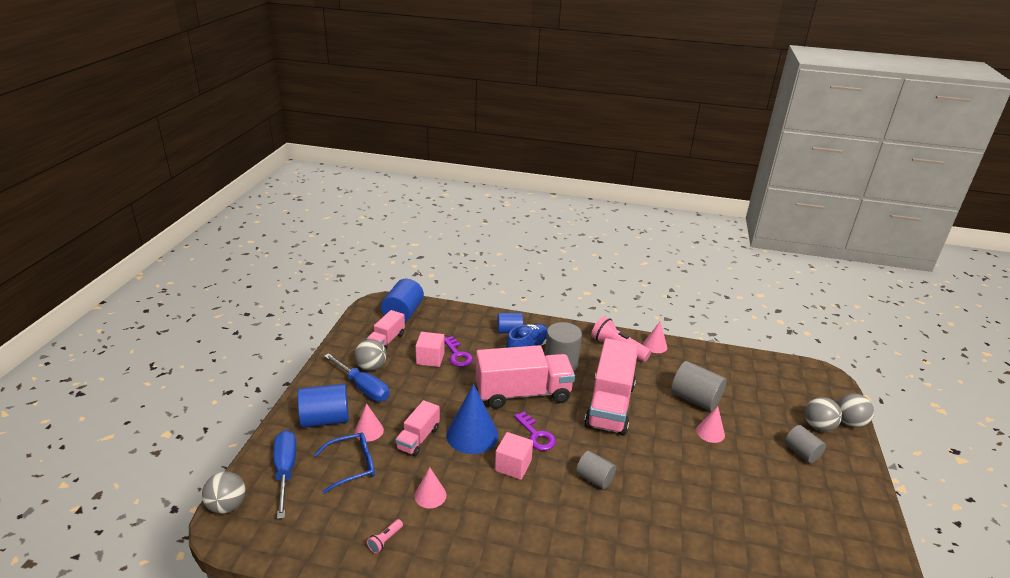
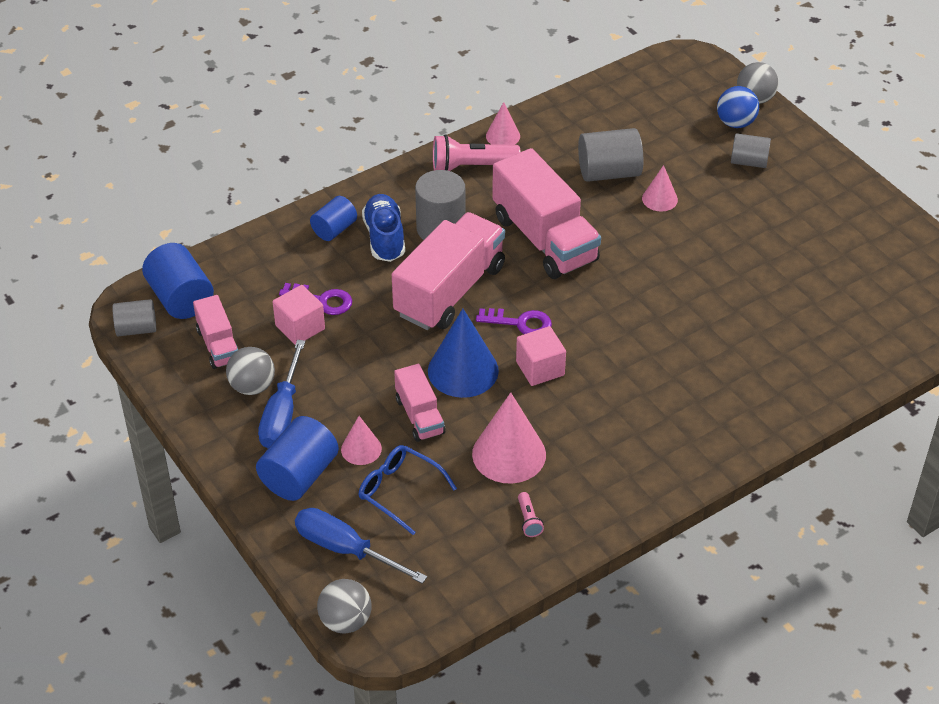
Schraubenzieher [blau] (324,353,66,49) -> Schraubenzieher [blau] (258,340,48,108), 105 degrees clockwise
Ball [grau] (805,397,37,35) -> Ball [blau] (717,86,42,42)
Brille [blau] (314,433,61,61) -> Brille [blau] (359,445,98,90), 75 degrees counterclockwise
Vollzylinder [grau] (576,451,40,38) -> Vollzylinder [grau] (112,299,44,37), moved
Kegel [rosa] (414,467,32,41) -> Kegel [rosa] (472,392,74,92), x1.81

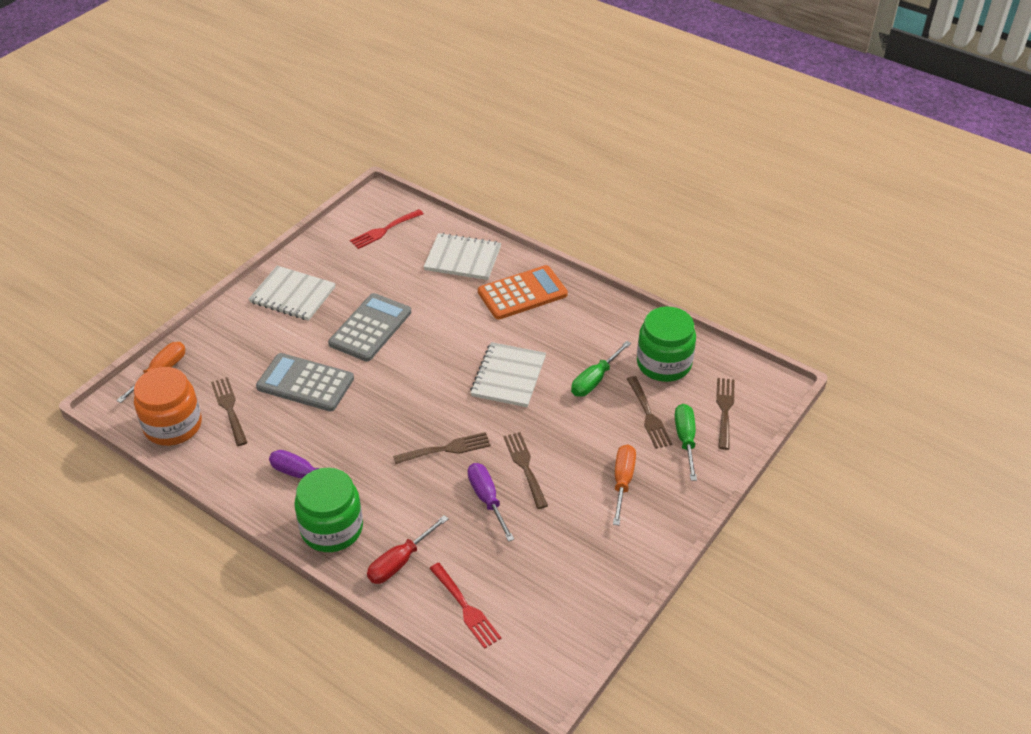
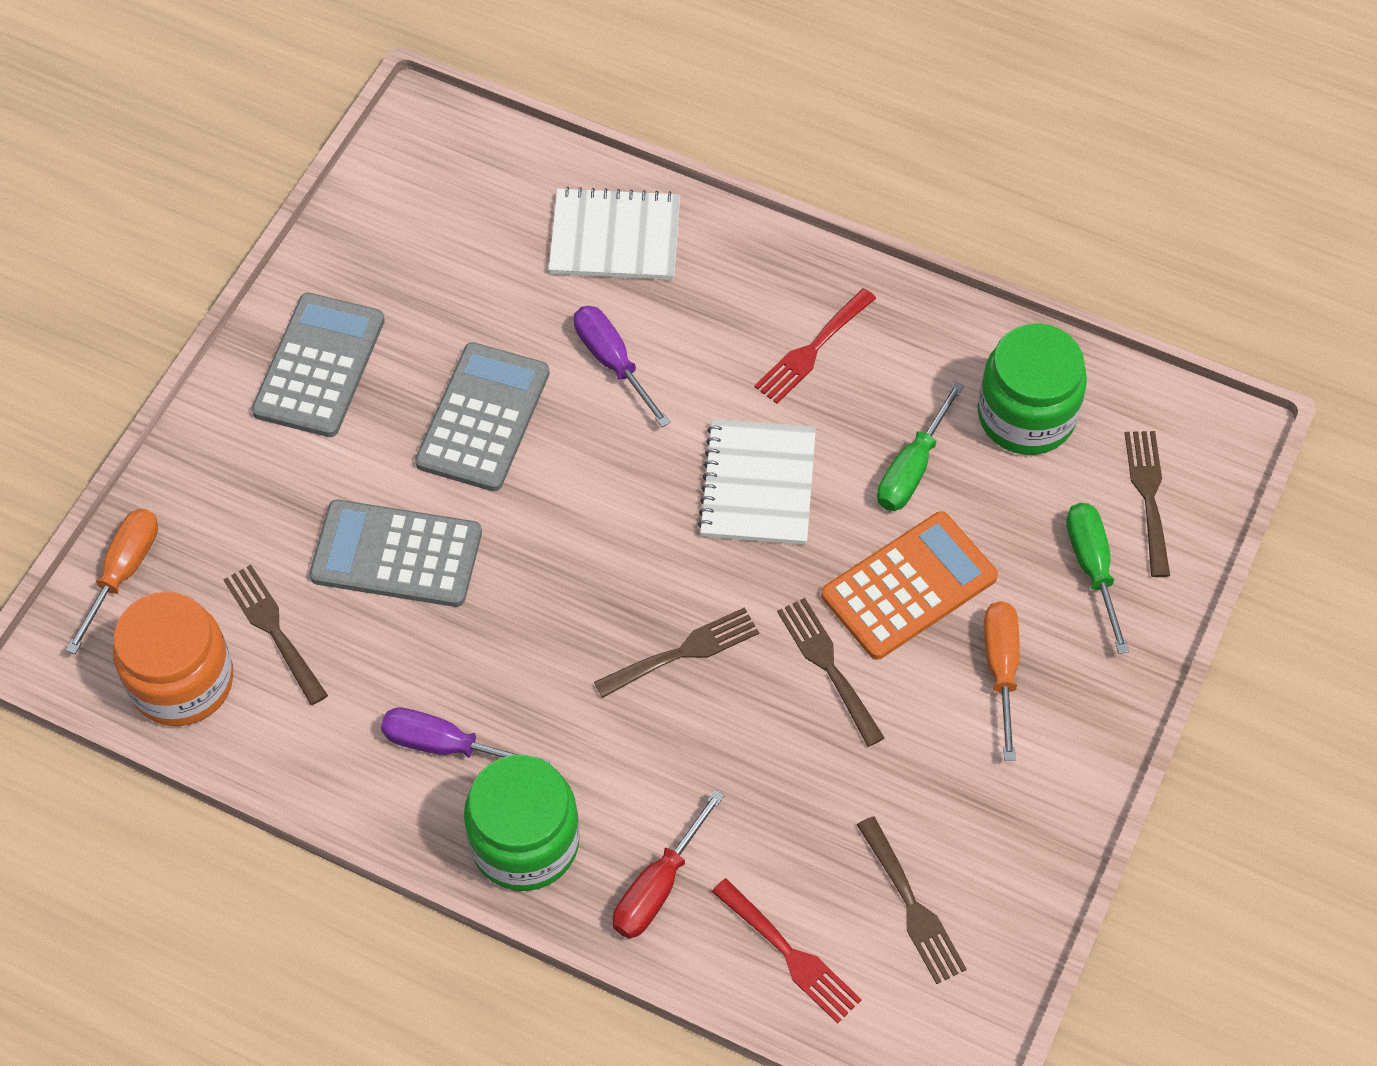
Gabel [rot] (350,209,73,40) -> Gabel [rot] (754,288,122,116), moved
Taschenrechner [orange] (478,265,90,55) -> Taschenrechner [orange] (821,511,177,149), moved
Notizbuch [weiß] (249,266,87,55) -> Taschenrechner [grau] (251,293,134,144)
Gabel [braun] (627,376,45,73) -> Gabel [braun] (857,816,110,168), moved
Schraubenzieher [lila] (468,463,46,79) -> Schraubenzieher [lila] (574,306,97,121), moved

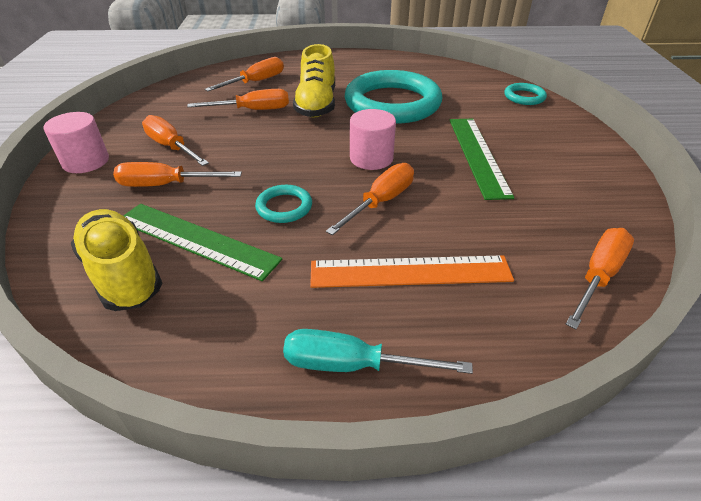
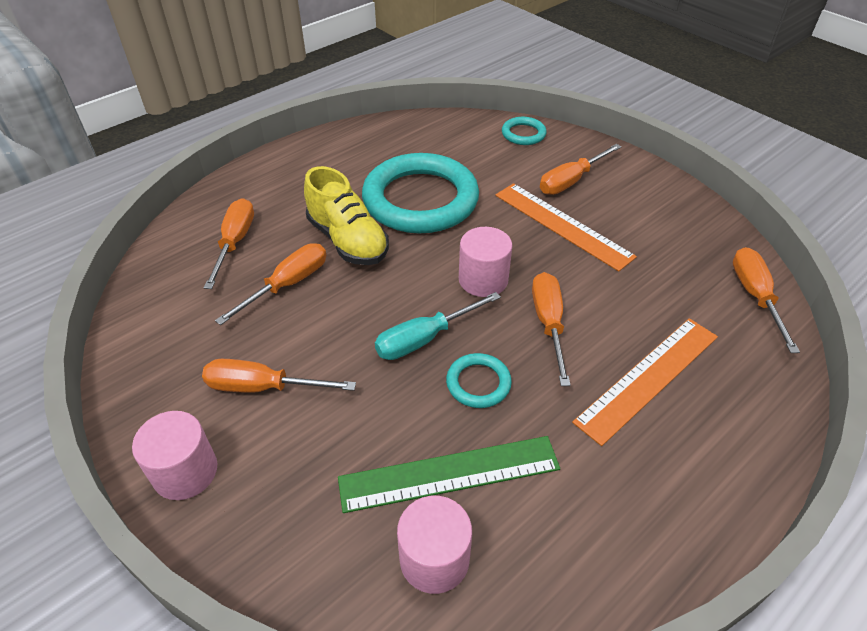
Lineal [grün] (450,119,64,81) -> Lineal [orange] (495,183,142,88)
Schraubenzieher [orange] (113,162,129,25) -> Schraubenzieher [orange] (540,144,82,51), moved
Schuh [gelb] (71,209,91,102) -> Vollzylinder [rosa] (397,496,75,98)
Schraubenzieher [türkis] (283,329,190,45) -> Schraubenzieher [türkis] (375,292,126,68), moved

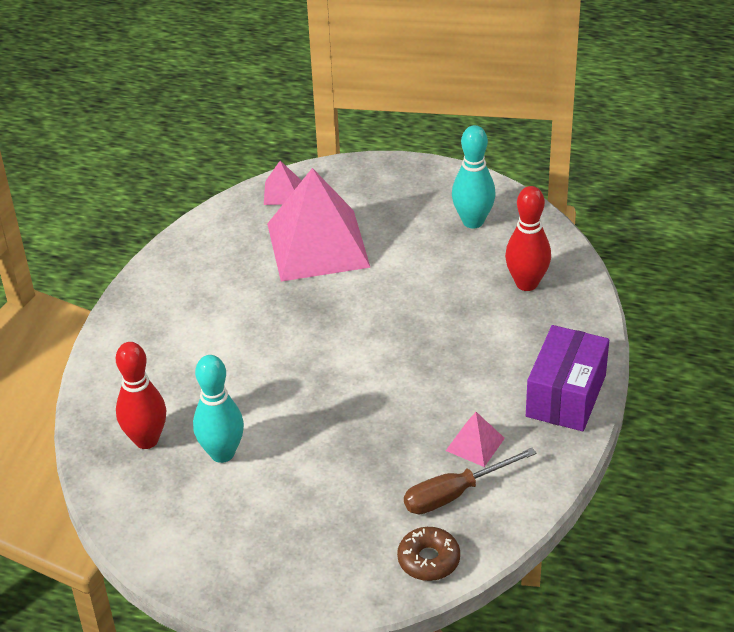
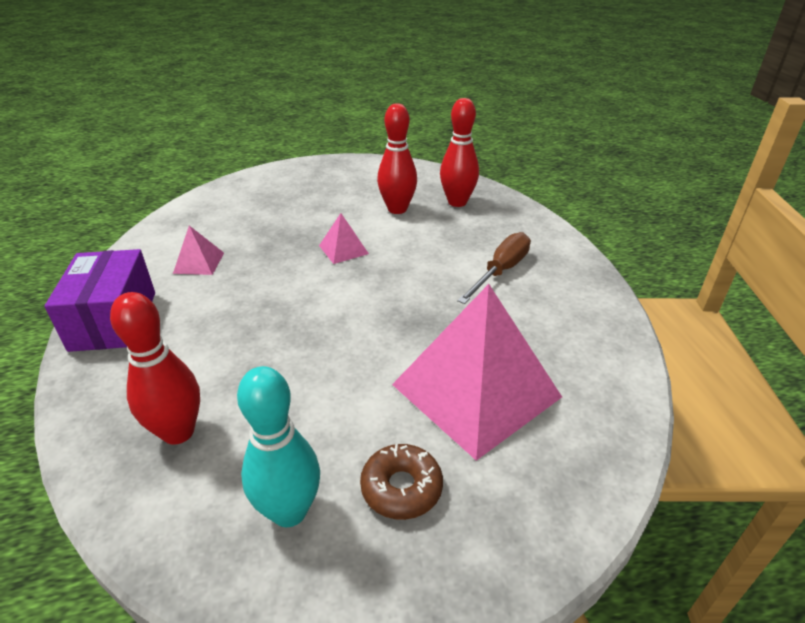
Pyramide [rosa] (264,161,38,44) -> Pyramide [rosa] (319,213,50,51), moved
Bowlingkegel [türkis] (193,355,51,108) -> Bowlingkegel [rot] (377,103,40,111)
Schraubenzieher [braun] (404,448,132,66) -> Schraubenzieher [braun] (457,232,74,72), moved
Donut [braun] (397,527,63,54) -> Donut [braun] (360,444,83,76), moved

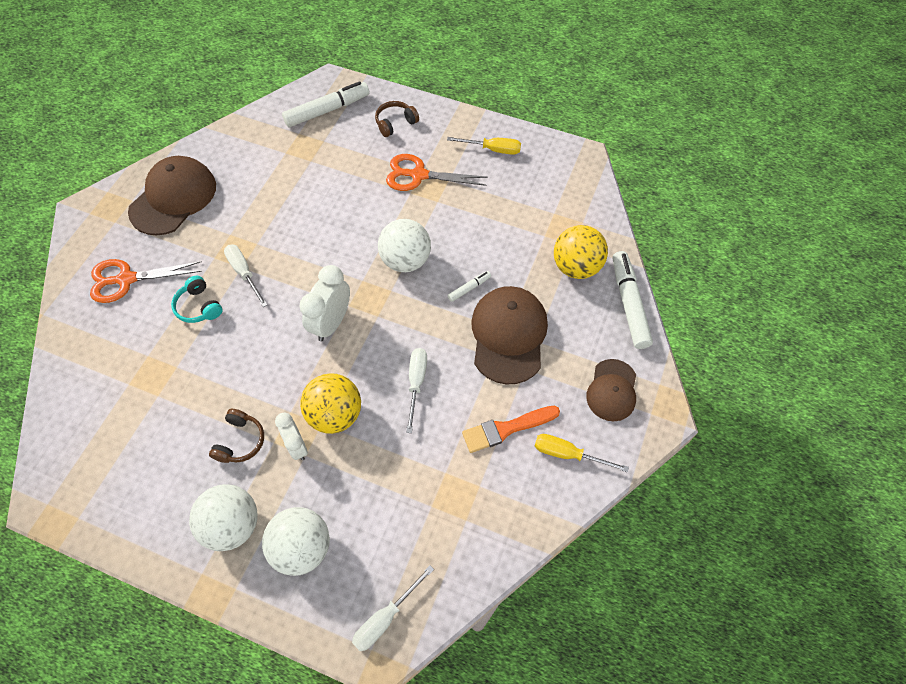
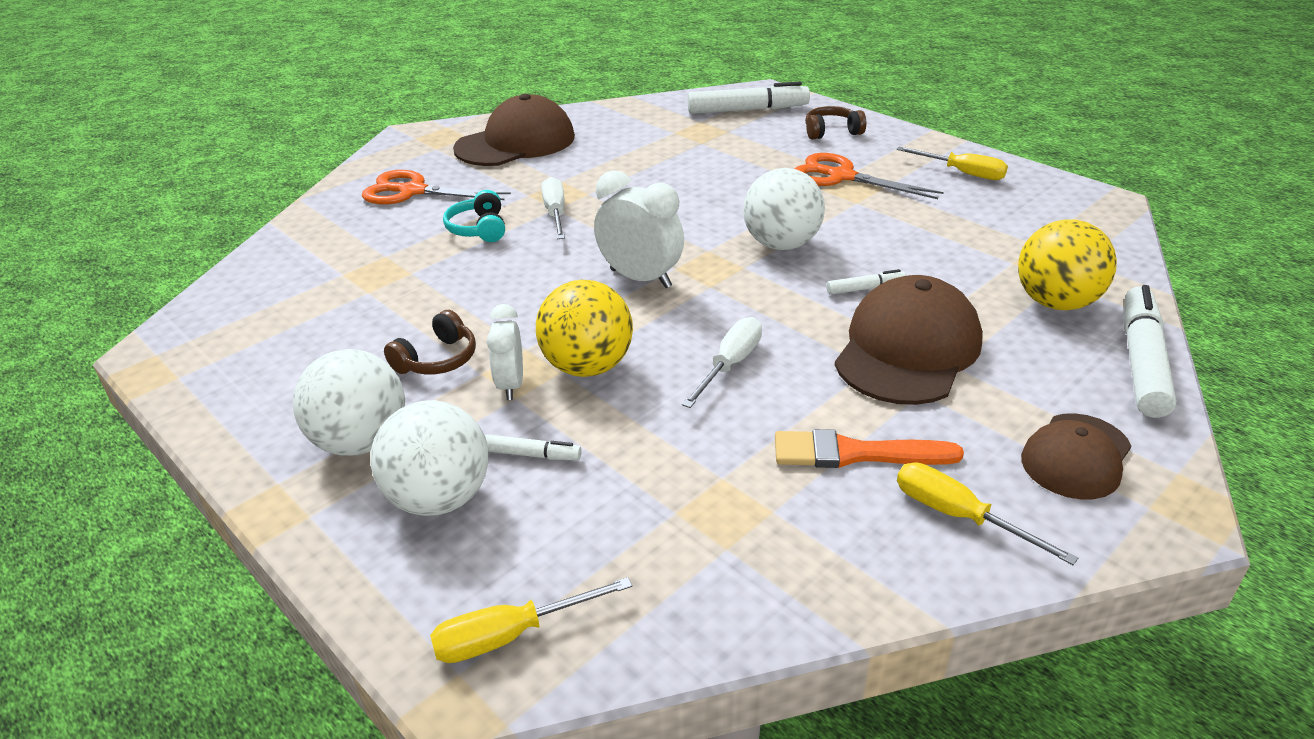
Wecker [weiß] (300,265,50,76) -> Wecker [weiß] (594,170,90,118), 75 degrees clockwise
Schraubenzieher [weiß] (352,565,82,86) -> Schraubenzieher [gelb] (430,577,202,86)
none -> Filzstift [weiß] (485,434,97,27)

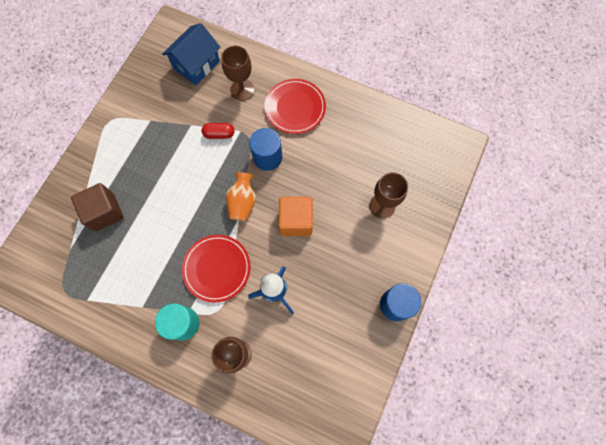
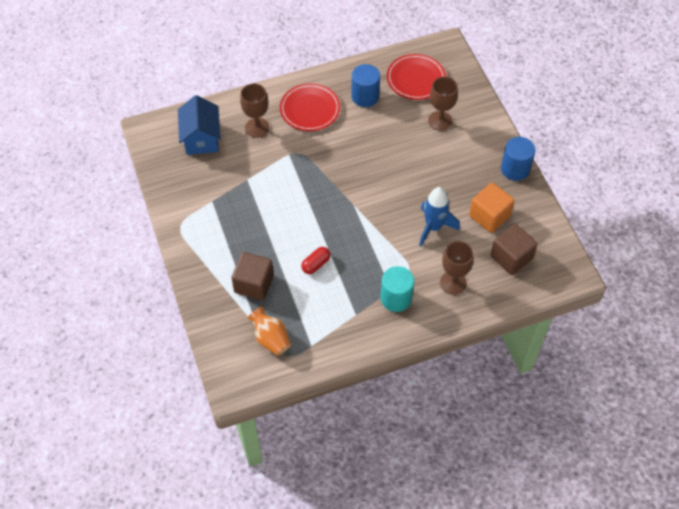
Kapsel [rot] (202,123,33,16) -> Kapsel [rot] (301,247,30,27), moved
Vollzylinder [blau] (249,128,33,43) -> Vollzylinder [blau] (351,64,29,43), moved
Vase [orange] (226,172,30,49) -> Vase [orange] (248,307,43,49), moved
Kubus [orange] (279,197,34,39) -> Kubus [orange] (469,183,46,50), moved
Teller [rot] (182,235,69,67) -> Teller [rot] (387,54,59,46), moved
none -> Kubus [braun] (491,224,47,51)

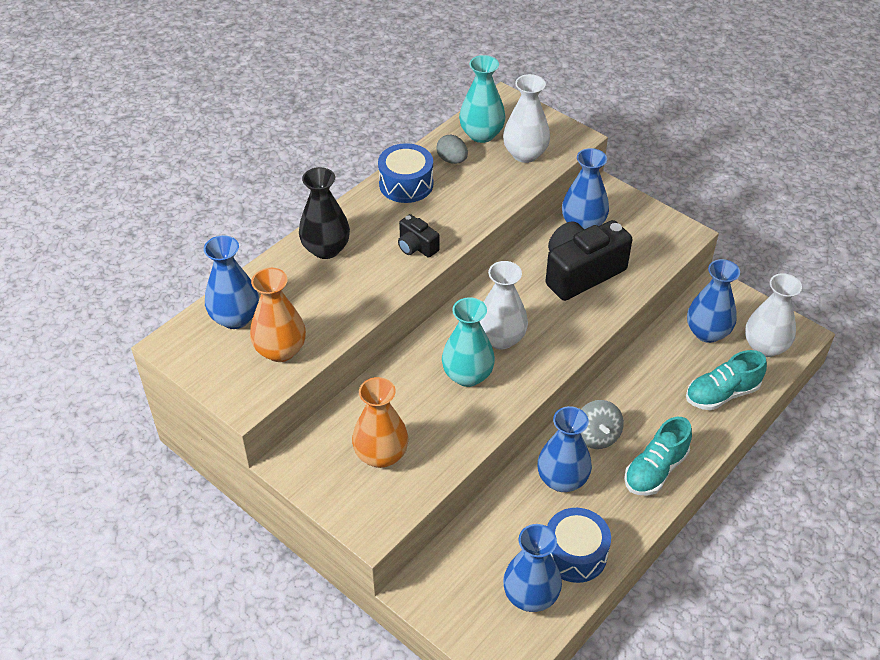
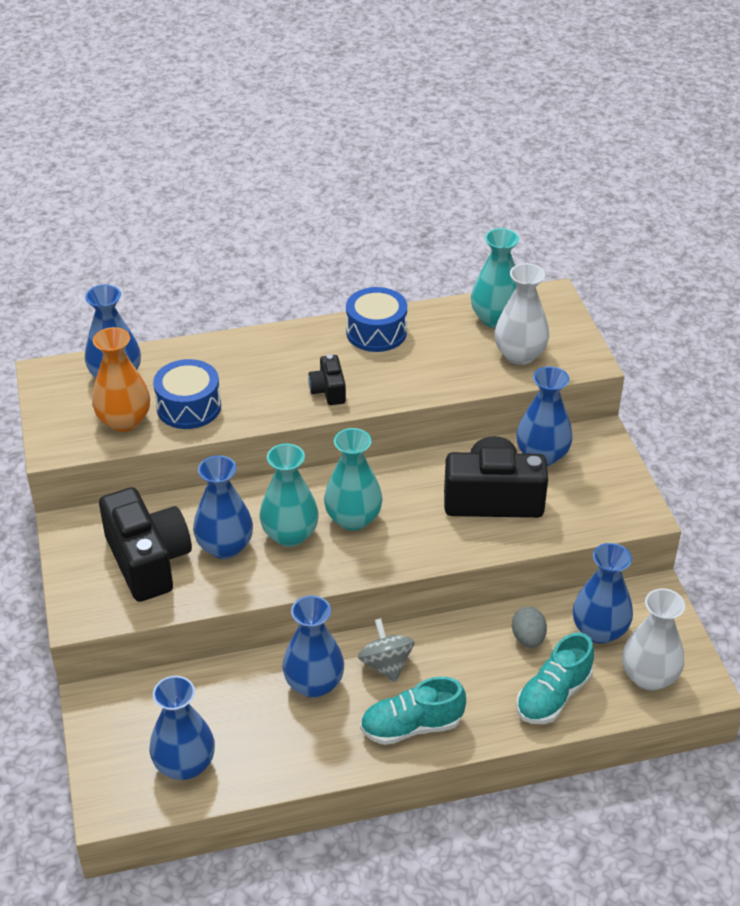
Ei [grau] (436,135,32,29) -> Ei [grau] (512,607,35,41), moved
Vase [schwarz] (299,167,51,92) -> none
Vase [weiß] (479,261,49,89) -> Vase [türkis] (324,428,59,103)
Schuh [türkis] (686,350,81,61) -> Schuh [türkis] (516,633,78,91), 60 degrees counterclockwise
Vase [orange] (352,377,57,91) -> Kamera [schwarz] (99,487,93,115)
Kreisel [grau] (581,400,43,49) -> Kreisel [grau] (358,618,57,65), 135 degrees clockwise
Trommel [blau] (547,508,64,75) -> Trommel [blau] (153,359,68,70), moved
none -> Vase [blau] (193,455,60,104)

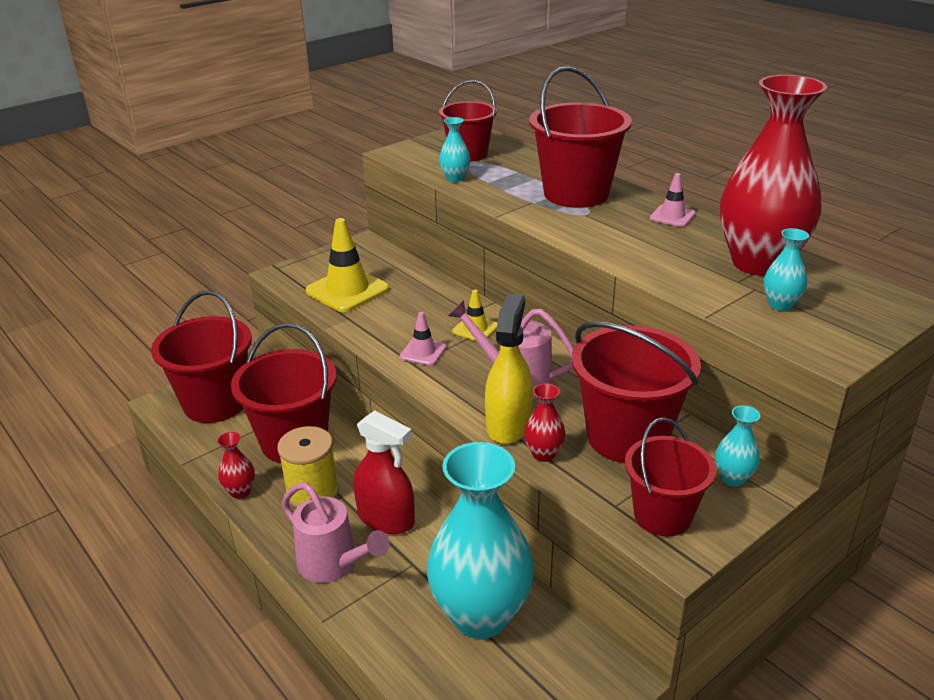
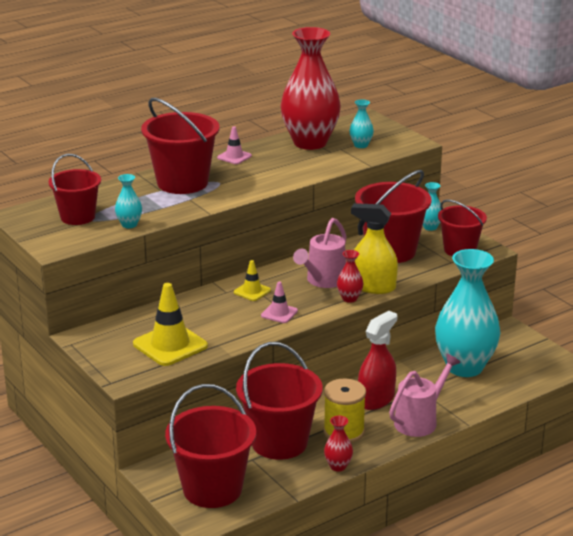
Vase [rot] (524,383,42,79) -> Vase [rot] (337,250,26,53), moved

